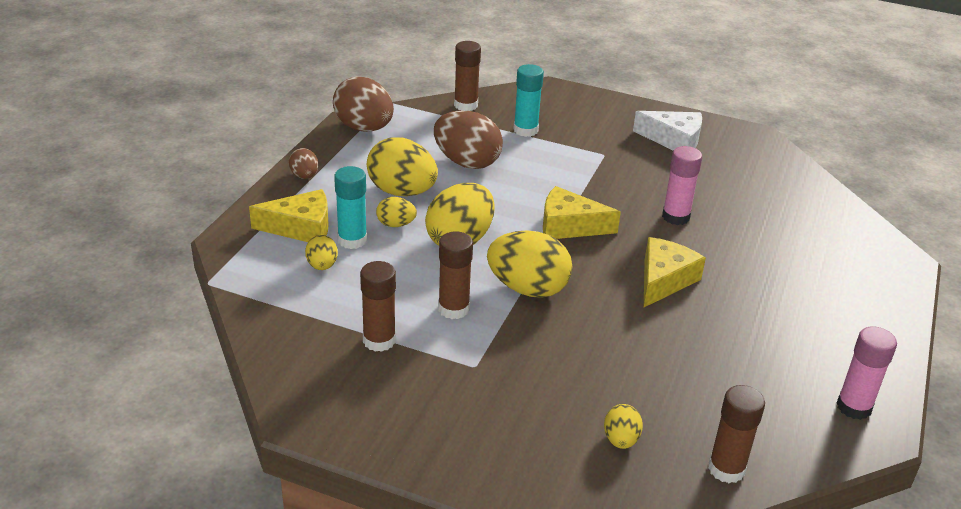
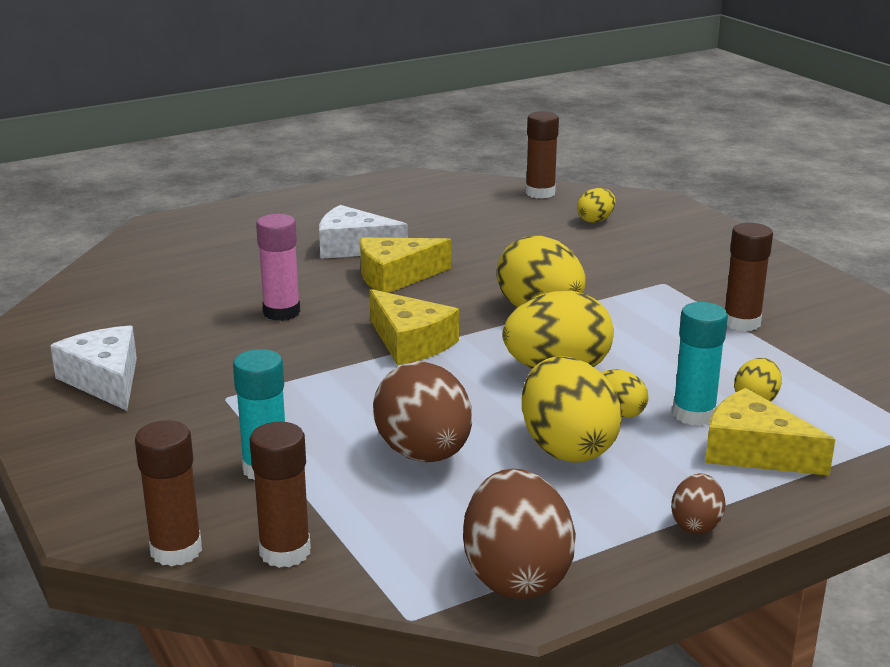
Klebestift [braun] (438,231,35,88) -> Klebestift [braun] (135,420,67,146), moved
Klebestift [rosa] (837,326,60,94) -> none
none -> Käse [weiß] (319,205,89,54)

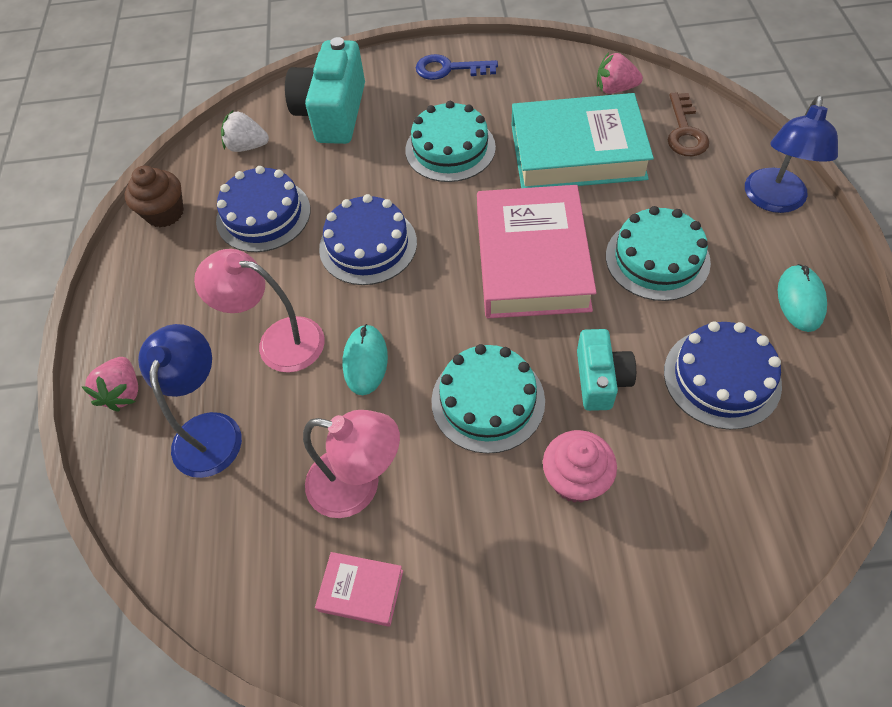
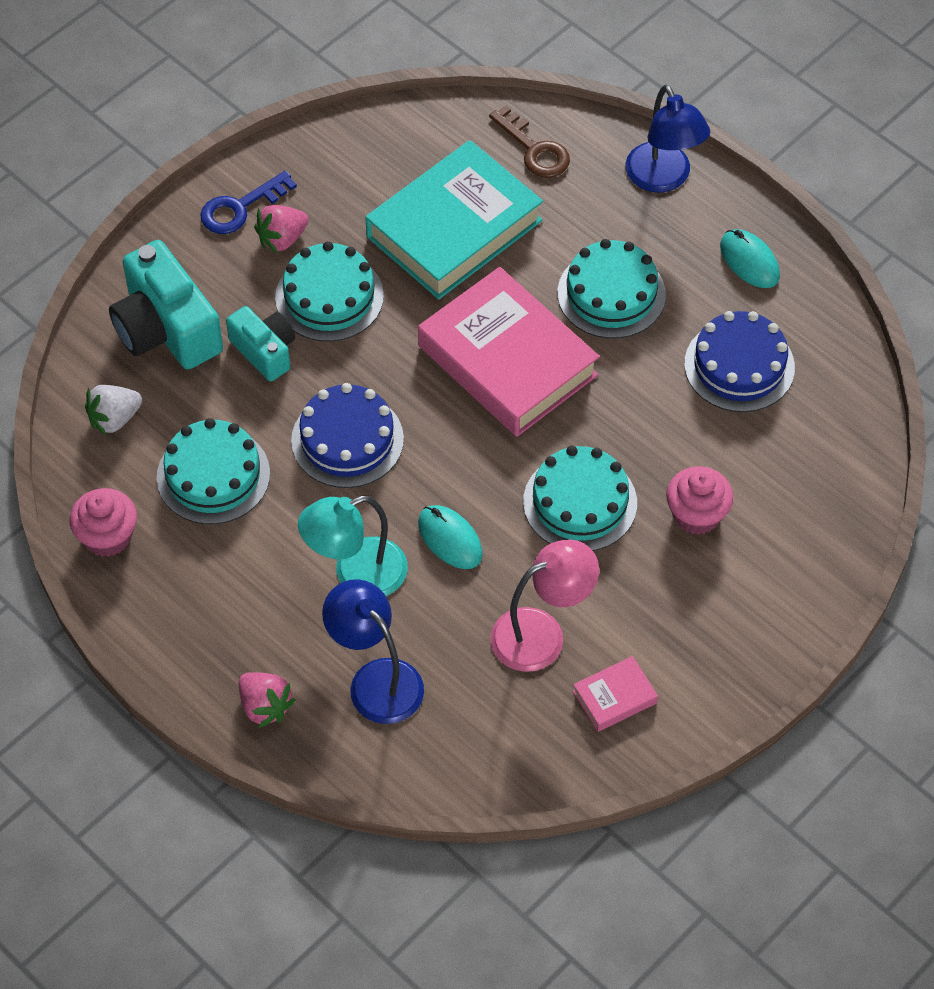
Erdbeere [rosa] (597,52,46,42) -> Erdbeere [rosa] (254,205,55,49), moved
Muffin [braun] (125,166,59,61) -> Muffin [rosa] (70,488,67,69)
Kuchen [blau] (216,166,94,86) -> Kuchen [türkis] (157,418,113,106)
Lampe [rosa] (194,249,131,124) -> Lampe [türkis] (298,496,110,100)
Kamera [türkis] (577,329,59,82) -> Kamera [türkis] (226,306,69,75), moved

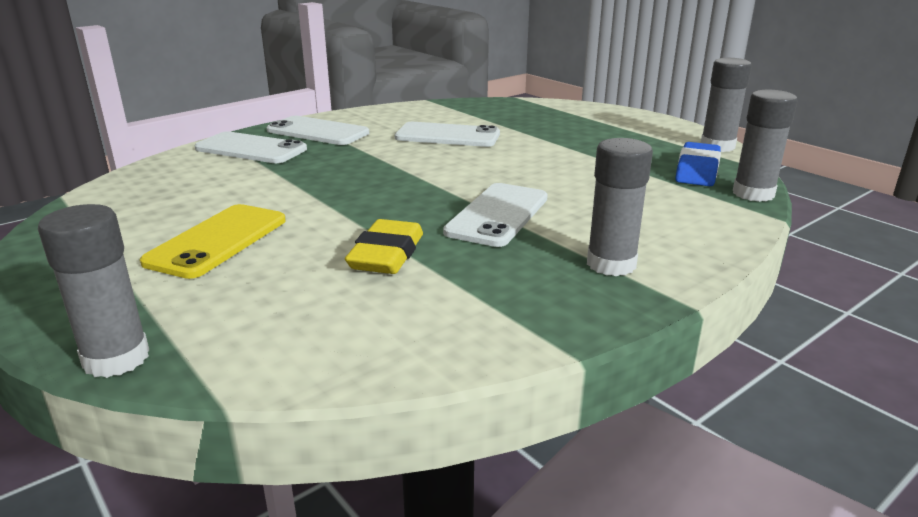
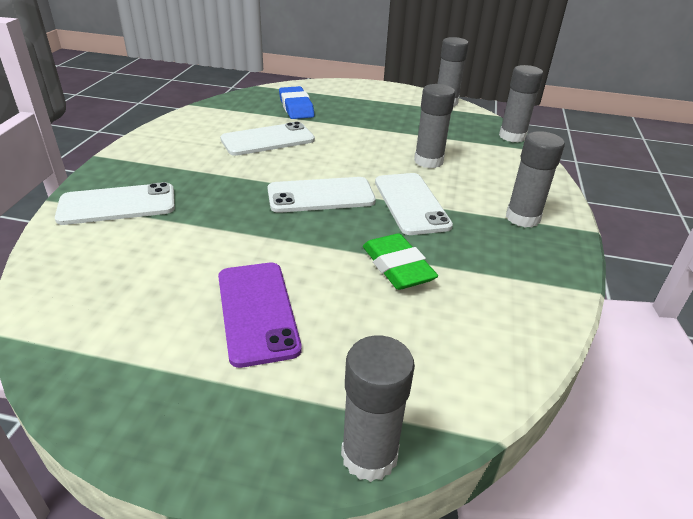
Handy [weiß] (267,116,102,29) -> Handy [weiß] (268,177,108,36), moved
Radiergummi [blau] (675,142,46,44) -> Radiergummi [blau] (279,86,35,33), moved
Handy [gelb] (140,204,146,75) -> Handy [lila] (218,263,84,105)
Radiergummi [gelb] (345,219,78,55) -> Radiergummi [grün] (363,233,75,57)
none -> Klebestift [grau] (414,84,41,84)

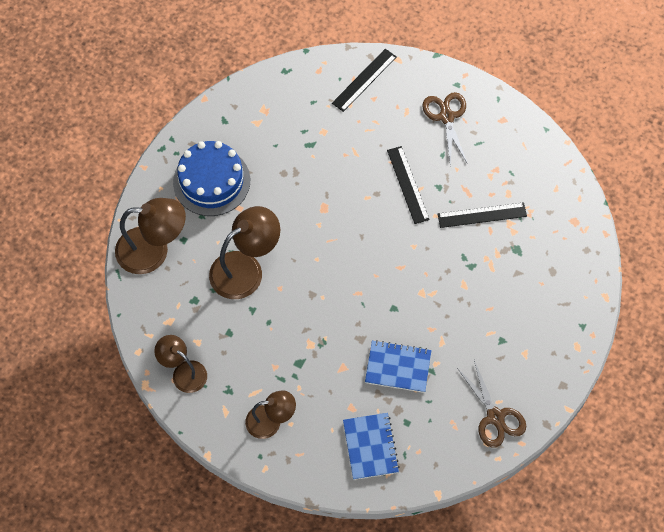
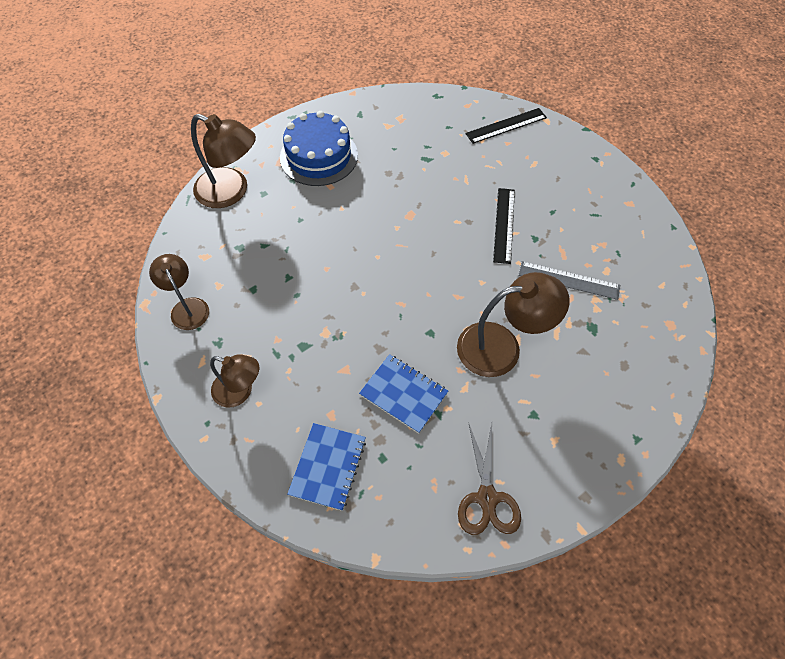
Schere [braun] (422,92,46,73) -> none
Lineal [schwarz] (438,202,89,26) -> Lineal [grau] (518,261,102,39)
Lampe [braun] (209,206,71,93) -> Lampe [braun] (457,272,112,105), moved

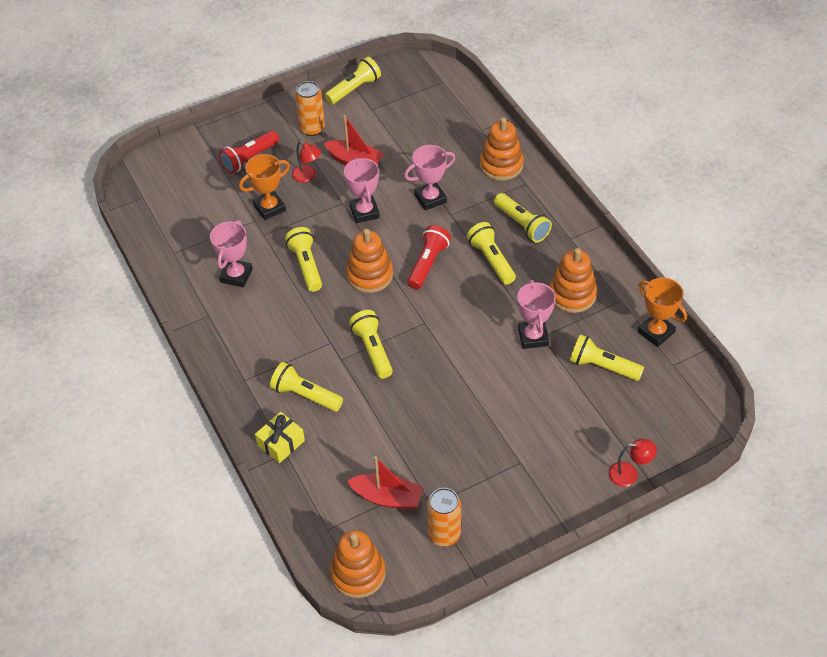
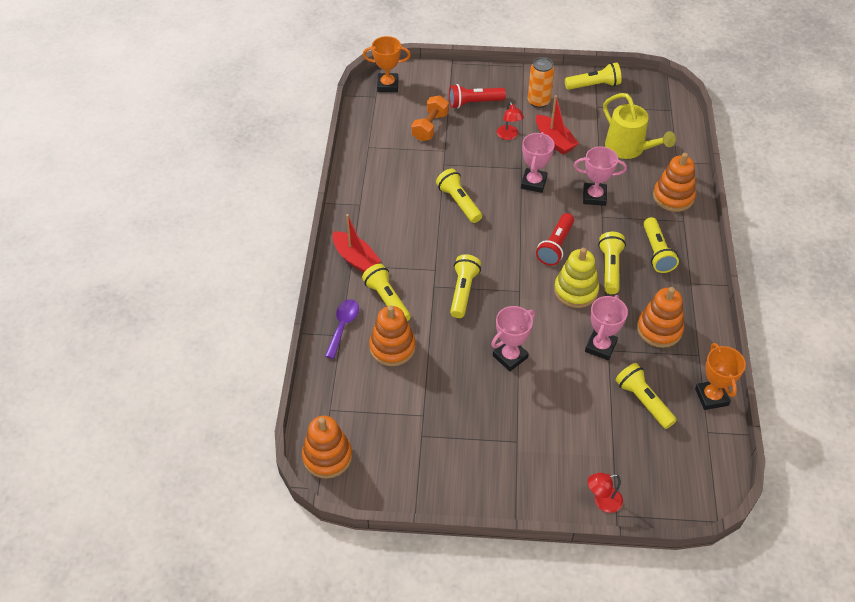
Pokal [orange] (239,154,51,66) -> Pokal [orange] (363,36,48,56), moved
Pokal [rosa] (210,220,43,68) -> Pokal [rosa] (491,306,44,65), moved
Taschenlampe [rot] (407,225,44,64) -> Taschenlampe [rot] (536,213,38,53), 150 degrees clockwise
Taschenlampe [gelb] (285,227,37,65) -> Taschenlampe [gelb] (436,169,46,54), 45 degrees counterclockwise
Stapelspielzeug [orange] (346,229,47,64) -> Stapelspielzeug [orange] (369,305,47,61), moved
Geschenk [gelb] (255,412,50,51) -> Löffel [lila] (325,299,34,60)
Lampe [rot] (609,439,48,48) -> Lampe [rot] (588,473,35,40), 135 degrees clockwise
Boot [rot] (347,456,76,54) -> Boot [rot] (332,214,49,59), moved
Dose [orange] (427,488,34,58) -> none
none -> Gießkanne [gelb] (603,93,73,66)
none -> Hantel [orange] (412,95,37,46)
none -> Stapelspielzeug [gelb] (554,248,45,60)

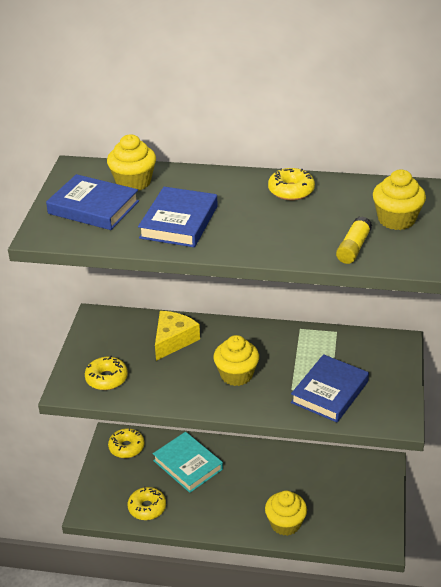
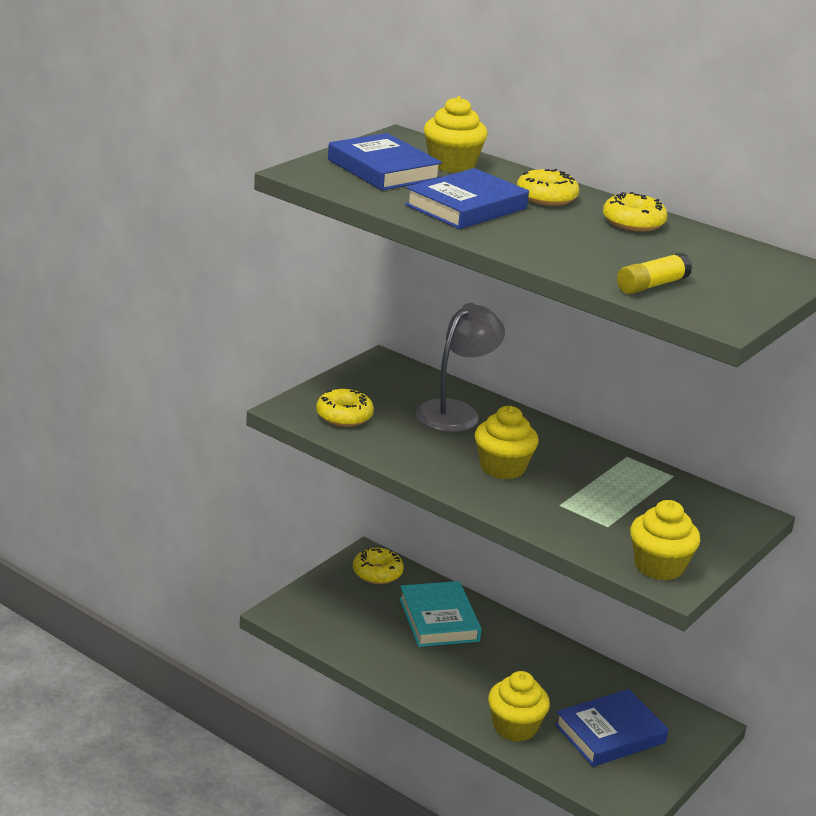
Muffin [gelb] (373,170,53,60) -> Muffin [gelb] (630,500,70,80), moved
Käse [gelb] (155,311,45,50) -> Lampe [grau] (416,303,89,129)
Buch [blau] (291,354,78,68) -> Buch [blau] (555,689,114,78), moved
Donut [gelb] (128,486,38,34) -> Donut [gelb] (517,169,62,37), moved

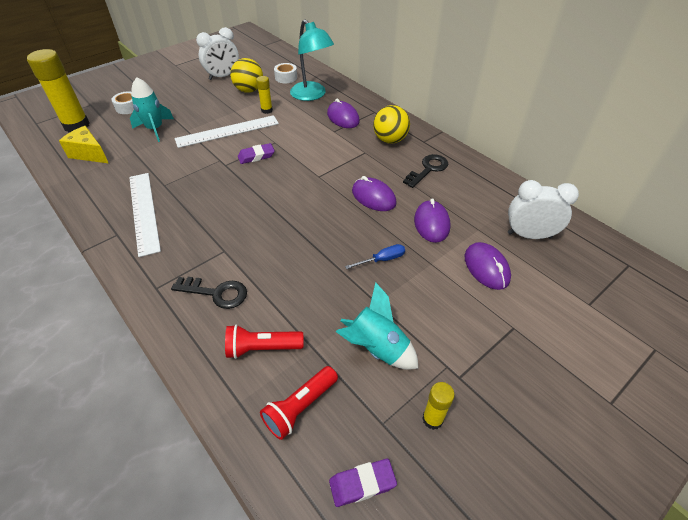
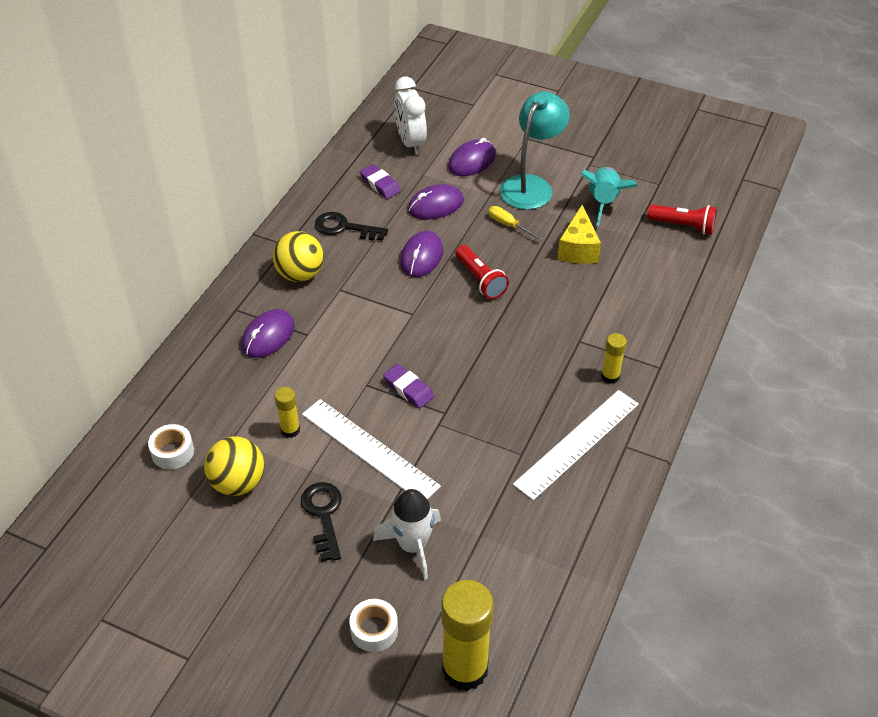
Lampe [türkis] (290,19,44,82) -> Lampe [türkis] (500,92,70,118), moved
Wecker [weiß] (196,27,43,53) -> none
Rakete [türkis] (130,77,44,65) -> Rakete [weiß] (373,489,68,91)
Käse [gelb] (59,126,49,37) -> Käse [gelb] (557,205,44,59), moved
Schraubenzieher [blau] (345,244,60,25) -> Schraubenzieher [gelb] (488,206,55,34)
Schlüssel [schwarz] (171,277,76,32) -> Schlüssel [schwarz] (301,482,41,80), moved
Taschenlampe [rot] (225,324,78,35) -> Taschenlampe [rot] (455,245,54,54), moved
Klebestift [gelb] (422,382,33,48) -> Klebestift [gelb] (601,333,26,51), moved
Radiergummi [lila] (329,459,68,48) -> Radiergummi [lila] (360,164,41,35), moved

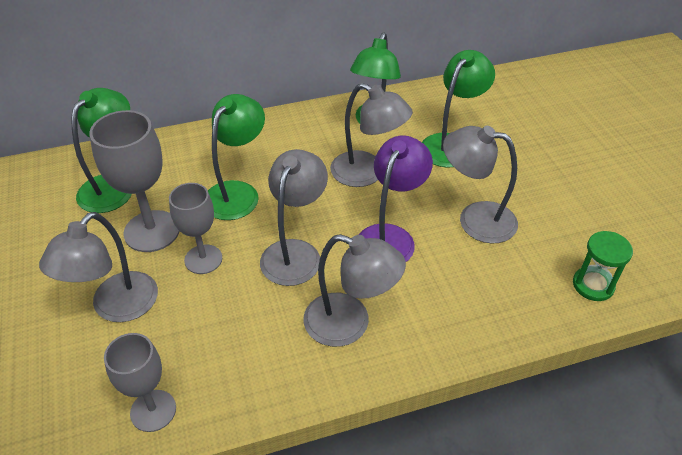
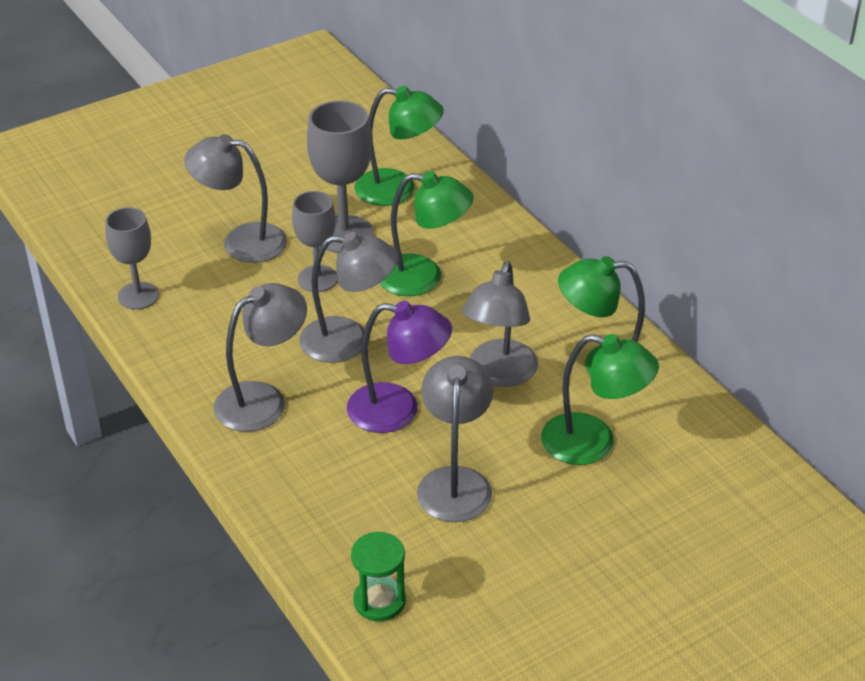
Lampe [grau] (303,234,103,113) -> Lampe [grau] (214,283,93,149), 135 degrees counterclockwise

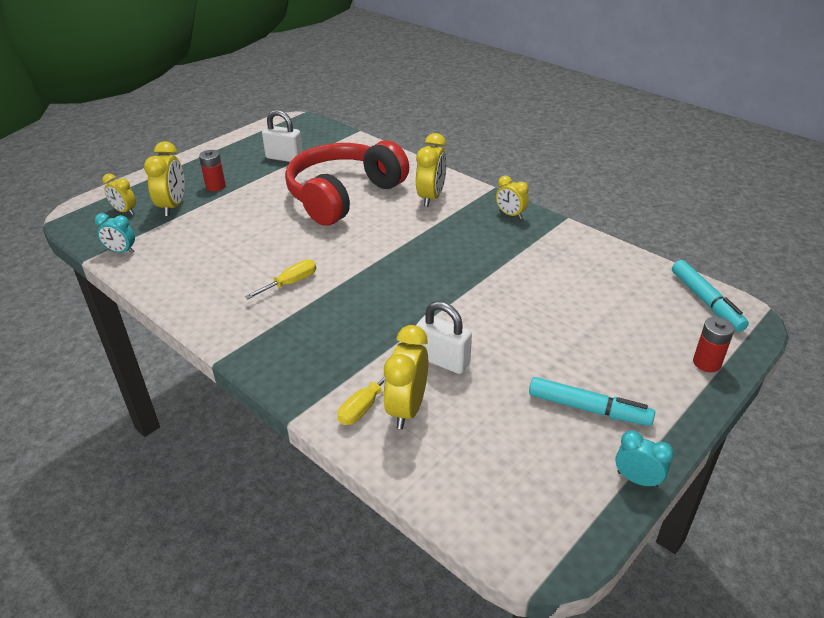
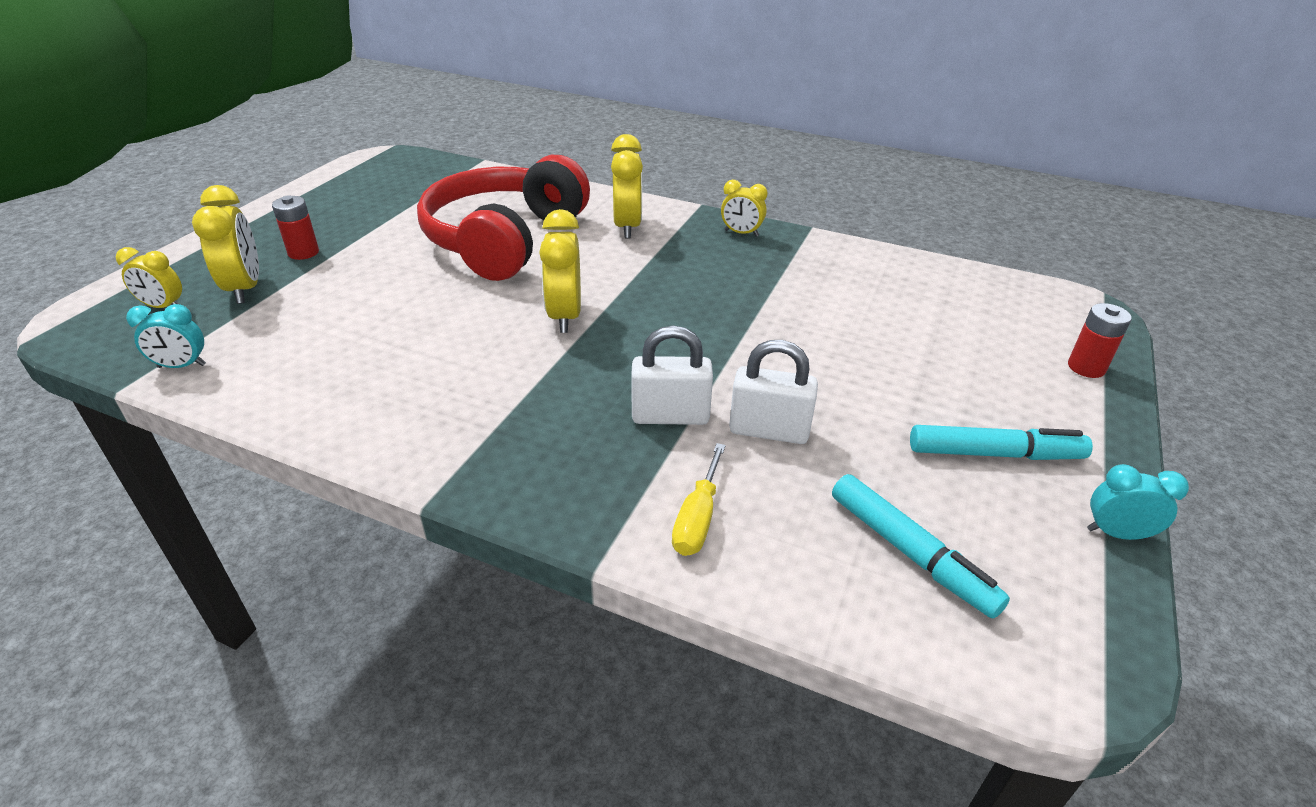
Vorhängeschloss [weiß] (262,110,41,52) -> Vorhängeschloss [weiß] (631,326,82,99), moved
Schraubenzieher [gelb] (245,259,71,40) -> none
Filzstift [türkis] (672,260,77,72) -> Filzstift [türkis] (832,474,178,145), moved
Wecker [gelb] (383,325,45,104) -> Wecker [gelb] (539,209,42,124), moved

